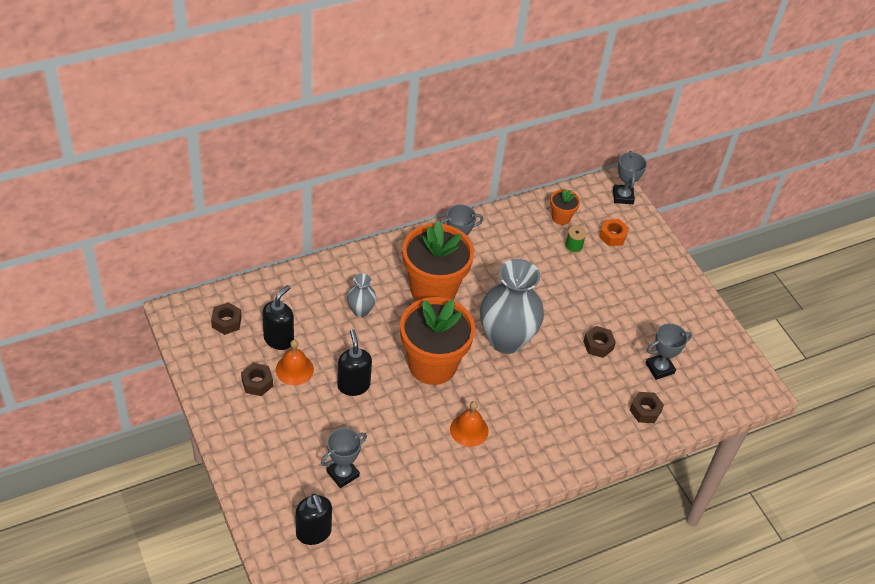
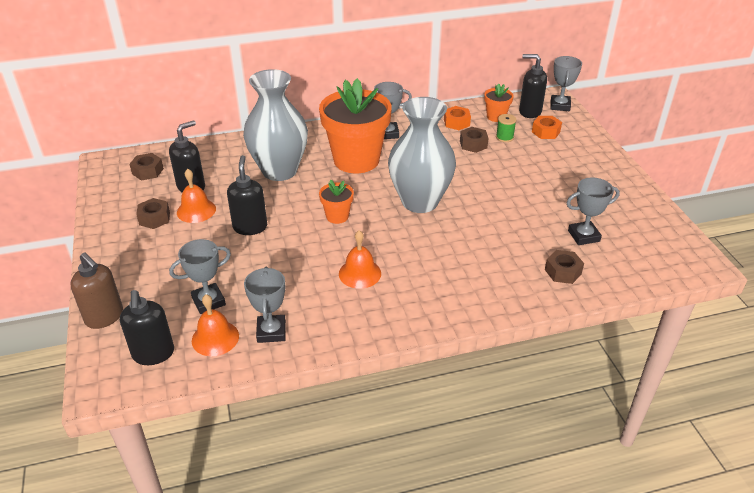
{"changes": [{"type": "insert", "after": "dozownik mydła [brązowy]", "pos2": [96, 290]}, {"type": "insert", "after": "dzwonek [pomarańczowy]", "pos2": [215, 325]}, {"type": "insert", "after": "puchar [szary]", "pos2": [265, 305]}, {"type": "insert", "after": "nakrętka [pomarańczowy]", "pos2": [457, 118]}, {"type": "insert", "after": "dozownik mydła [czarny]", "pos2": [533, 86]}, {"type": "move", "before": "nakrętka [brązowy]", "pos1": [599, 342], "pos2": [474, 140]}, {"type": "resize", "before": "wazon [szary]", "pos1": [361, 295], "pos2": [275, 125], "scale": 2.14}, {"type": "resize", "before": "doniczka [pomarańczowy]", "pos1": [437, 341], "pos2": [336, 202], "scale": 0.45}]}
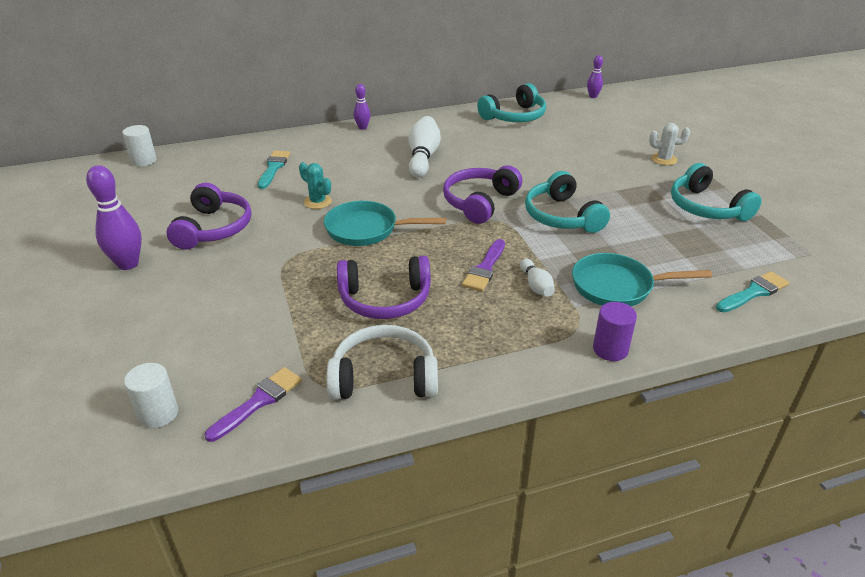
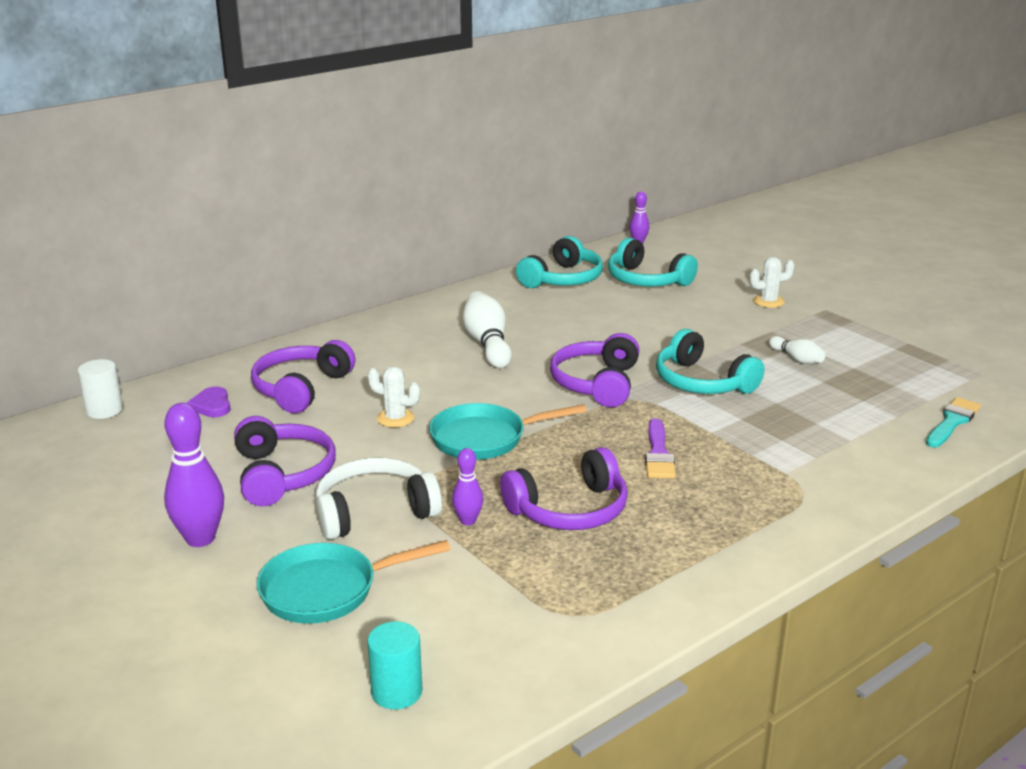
{"changes": [{"type": "delete", "before": "pędzel [fioletowy]", "pos1": [253, 404]}, {"type": "delete", "before": "walec [fioletowy]", "pos1": [615, 331]}, {"type": "insert", "after": "serce [fioletowy]", "pos2": [209, 401]}, {"type": "move", "before": "słuchawki [biały]", "pos1": [382, 362], "pos2": [378, 499]}, {"type": "move", "before": "kręgiel [fioletowy]", "pos1": [362, 107], "pos2": [467, 486]}, {"type": "move", "before": "kręgiel [biały]", "pos1": [537, 278], "pos2": [797, 350]}, {"type": "move", "before": "patelnia [turkusowy]", "pos1": [642, 279], "pos2": [353, 582]}, {"type": "move", "before": "słuchawki [turkusowy]", "pos1": [716, 192], "pos2": [653, 262]}, {"type": "replace", "before": "pędzel [turkusowy]", "after": "słuchawki [fioletowy]", "pos1": [274, 170], "pos2": [303, 376]}, {"type": "recolor", "before": "walec [biały]", "after": "walec [turkusowy]", "pos1": [151, 395], "pos2": [394, 665]}, {"type": "recolor", "before": "kaktus [turkusowy]", "after": "kaktus [biały]", "pos1": [315, 185], "pos2": [394, 397]}]}
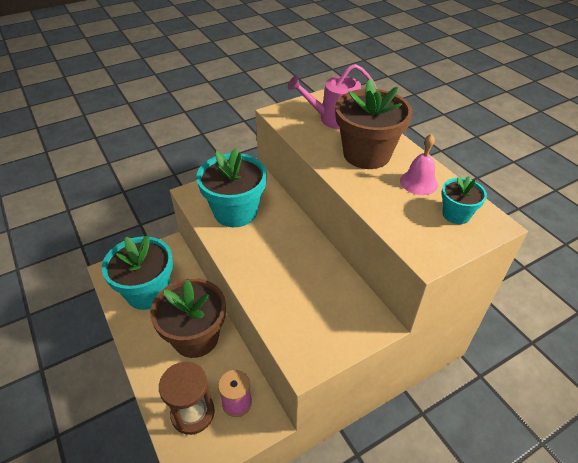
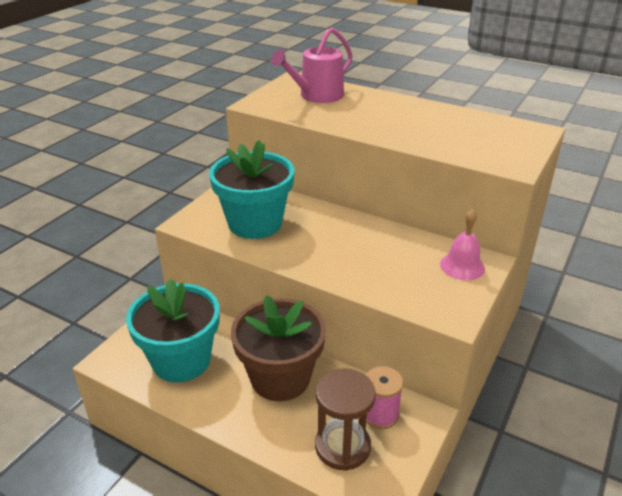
{"changes": [{"type": "delete", "before": "doniczka [brązowy]", "pos1": [374, 123]}, {"type": "delete", "before": "doniczka [turkusowy]", "pos1": [464, 200]}, {"type": "move", "before": "dzwonek [różowy]", "pos1": [419, 164], "pos2": [462, 244]}]}
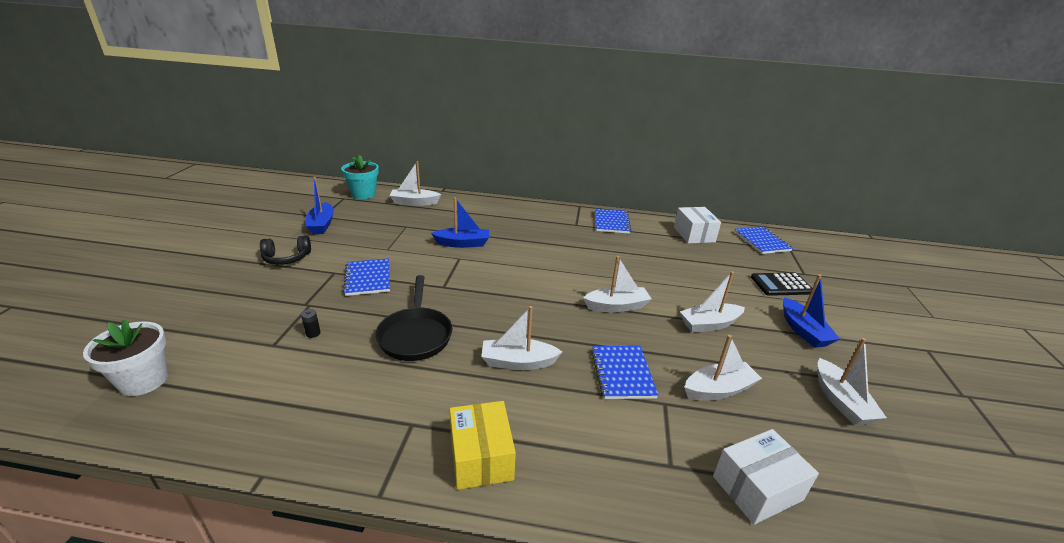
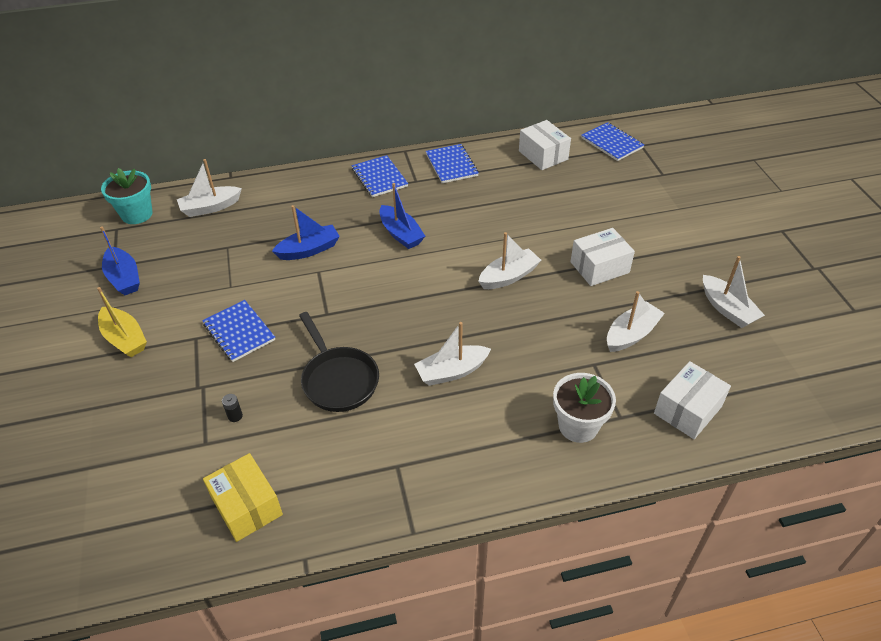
{"changes": [{"type": "delete", "before": "kalkulator [czarny]", "pos1": [781, 284]}, {"type": "move", "before": "doniczka [biały]", "pos1": [126, 357], "pos2": [584, 408]}, {"type": "move", "before": "pudełko [żółty]", "pos1": [483, 445], "pos2": [243, 497]}, {"type": "move", "before": "zeszyt [niebieski]", "pos1": [624, 372], "pos2": [380, 176]}, {"type": "move", "before": "łódka [niebieski]", "pos1": [811, 311], "pos2": [402, 216]}, {"type": "replace", "before": "słuchawki [czarny]", "after": "łódka [żółty]", "pos1": [285, 250], "pos2": [122, 322]}, {"type": "replace", "before": "łódka [biały]", "after": "pudełko [biały]", "pos1": [712, 302], "pos2": [602, 257]}]}
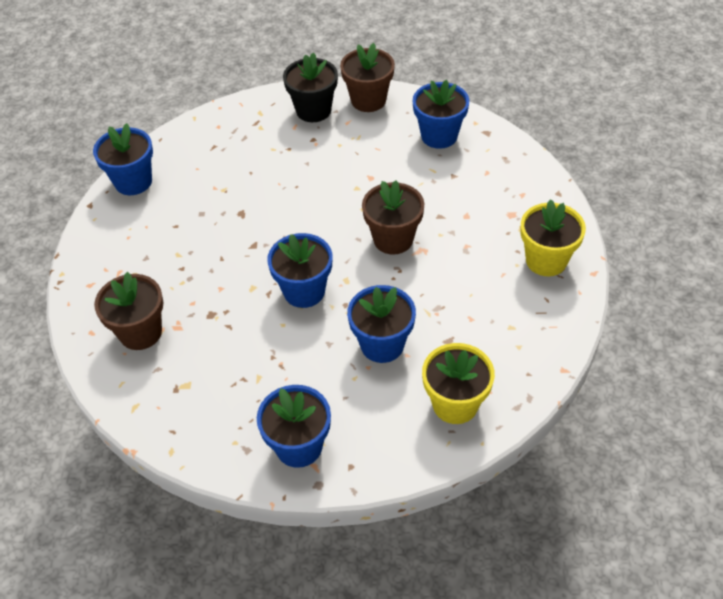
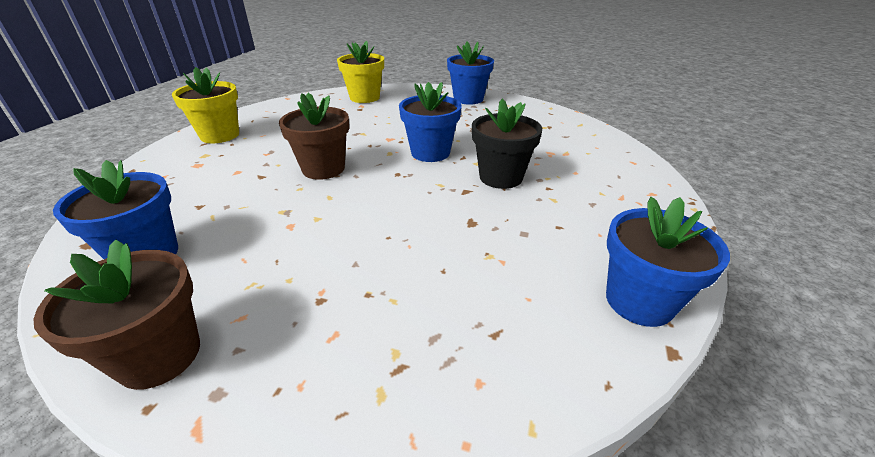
{"changes": [{"type": "delete", "before": "doniczka [brązowy]", "pos1": [128, 311]}, {"type": "delete", "before": "doniczka [niebieski]", "pos1": [381, 324]}, {"type": "move", "before": "doniczka [czarny]", "pos1": [310, 87], "pos2": [507, 144]}]}
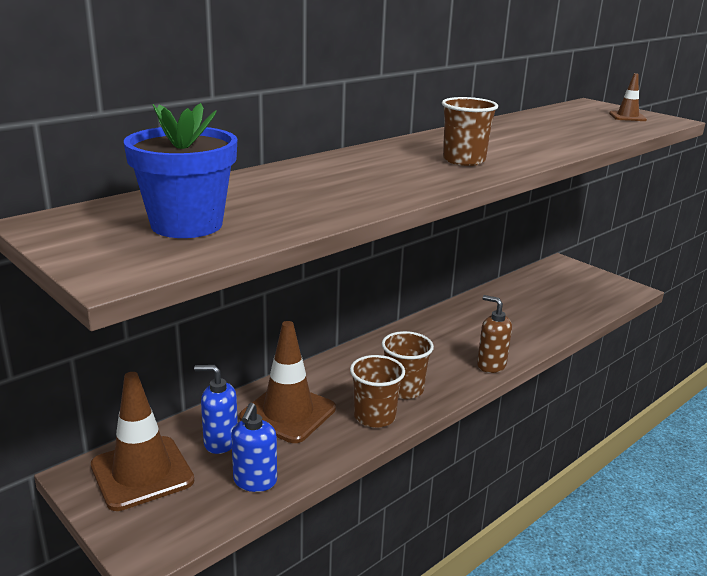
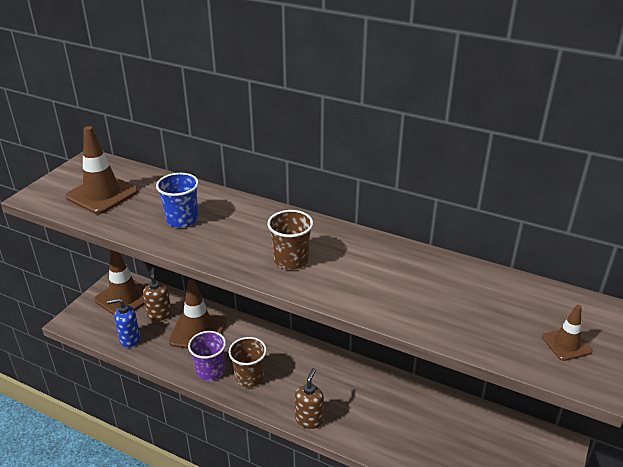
{"changes": [{"type": "insert", "after": "szklanka [niebieski]", "pos2": [177, 200]}, {"type": "replace", "before": "doniczka [niebieski]", "after": "pachołek [brązowy]", "pos1": [180, 170], "pos2": [101, 170]}, {"type": "recolor", "before": "dozownik mydła [niebieski]", "after": "dozownik mydła [brązowy]", "pos1": [216, 409], "pos2": [157, 294]}, {"type": "recolor", "before": "szklanka [brązowy]", "after": "szklanka [fioletowy]", "pos1": [377, 391], "pos2": [207, 356]}]}
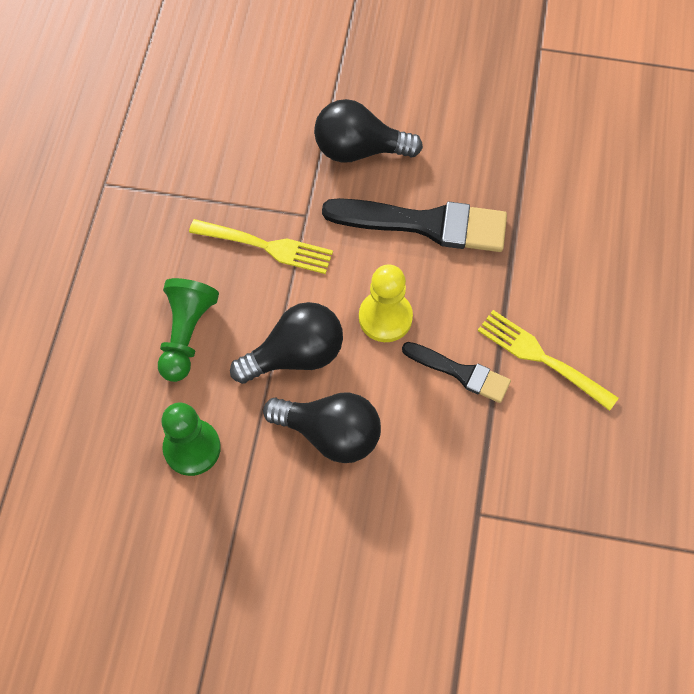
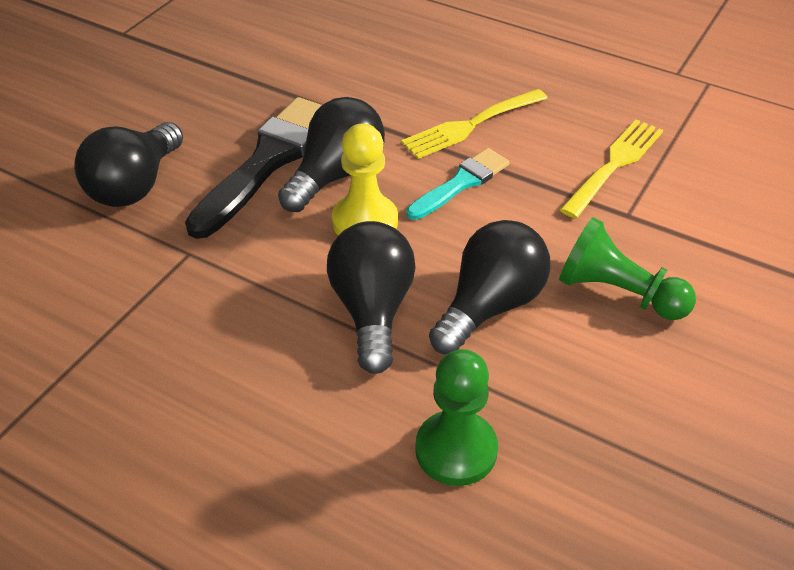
{"changes": [{"type": "insert", "after": "żarówka [czarny]", "pos2": [331, 154]}, {"type": "move", "before": "pionek [zielony]", "pos1": [188, 330], "pos2": [627, 268]}, {"type": "move", "before": "widelec [żółty]", "pos1": [261, 246], "pos2": [611, 169]}, {"type": "recolor", "before": "pędzel [czarny]", "after": "pędzel [turkusowy]", "pos1": [456, 372], "pos2": [458, 184]}]}
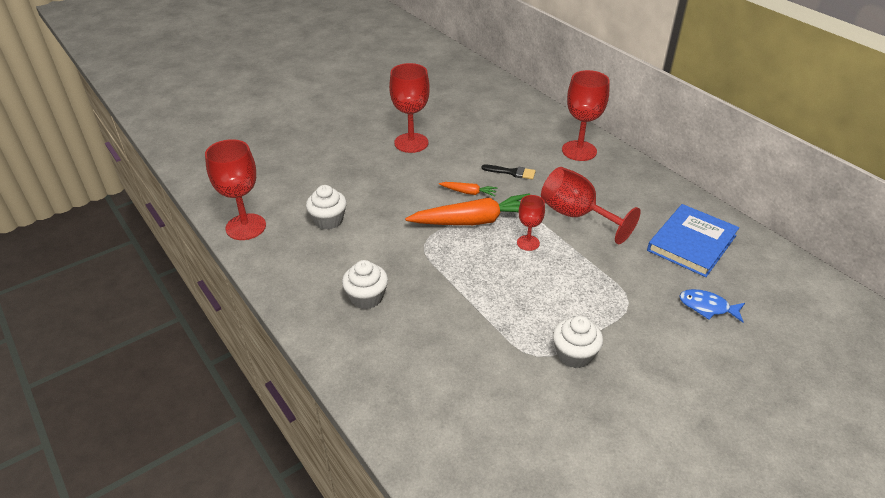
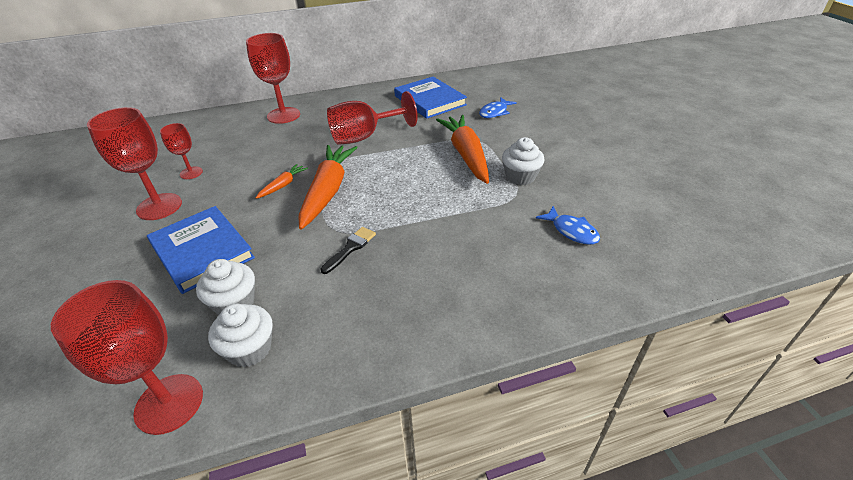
{"changes": [{"type": "insert", "after": "książka [niebieski]", "pos2": [201, 250]}, {"type": "insert", "after": "marchewka [pomarańczowy]", "pos2": [462, 149]}, {"type": "insert", "after": "ryba [niebieski]", "pos2": [568, 225]}, {"type": "move", "before": "muffinka [biały]", "pos1": [365, 284], "pos2": [240, 335]}, {"type": "move", "before": "pędzel [czarny]", "pos1": [508, 172], "pos2": [348, 250]}, {"type": "move", "before": "kielich [czerwony]", "pos1": [531, 223], "pos2": [181, 151]}]}
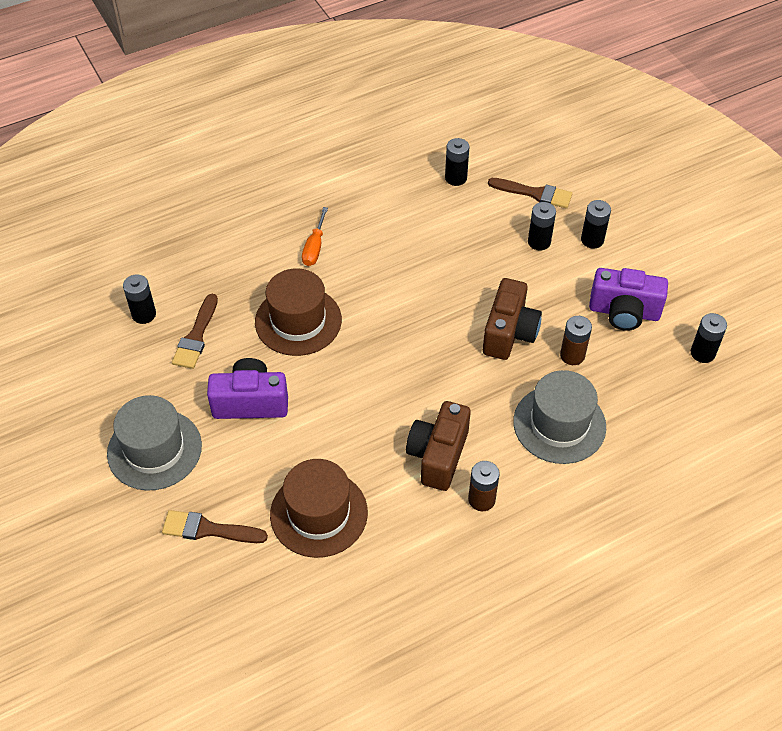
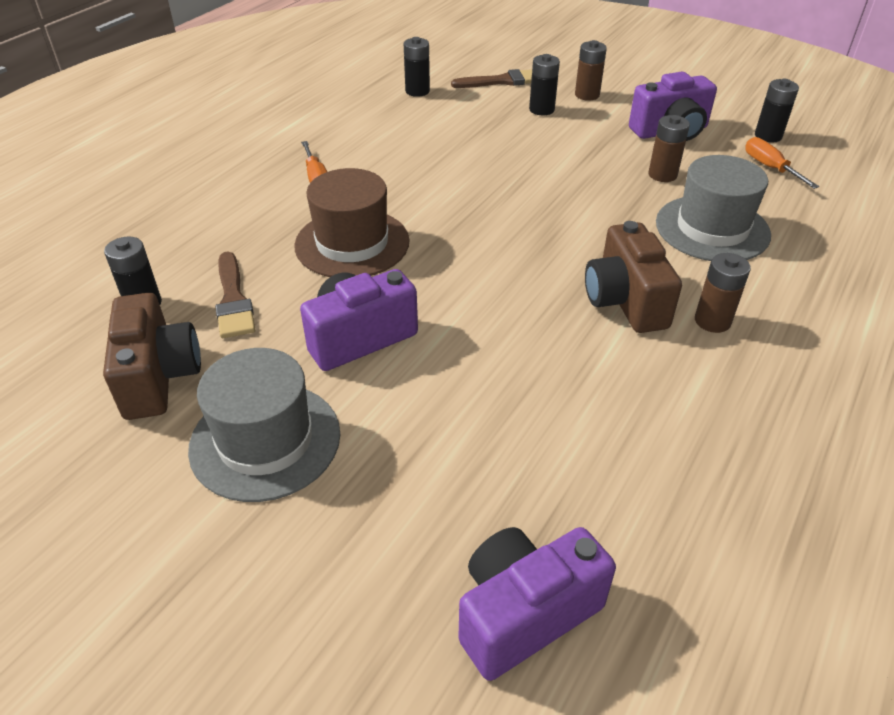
{"changes": [{"type": "delete", "before": "pędzel [brązowy]", "pos1": [215, 526]}, {"type": "delete", "before": "kapelusz [brązowy]", "pos1": [319, 508]}, {"type": "insert", "after": "aparat fotograficzny [fioletowy]", "pos2": [537, 604]}, {"type": "insert", "after": "śrubokręt [pomarańczowy]", "pos2": [782, 163]}, {"type": "move", "before": "aparat fotograficzny [brązowy]", "pos1": [512, 319], "pos2": [152, 356]}, {"type": "recolor", "before": "bateria [czarny]", "after": "bateria [brązowy]", "pos1": [596, 224], "pos2": [591, 70]}]}
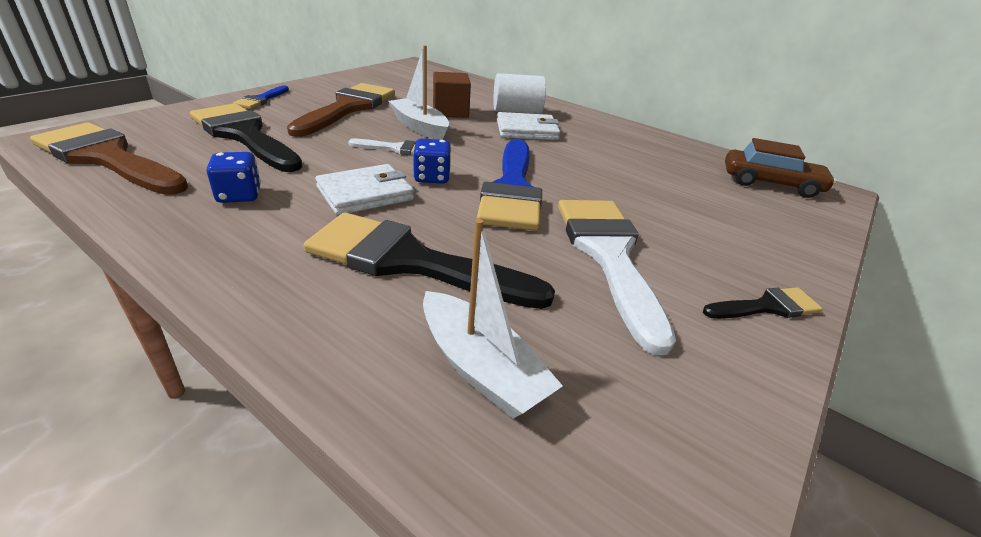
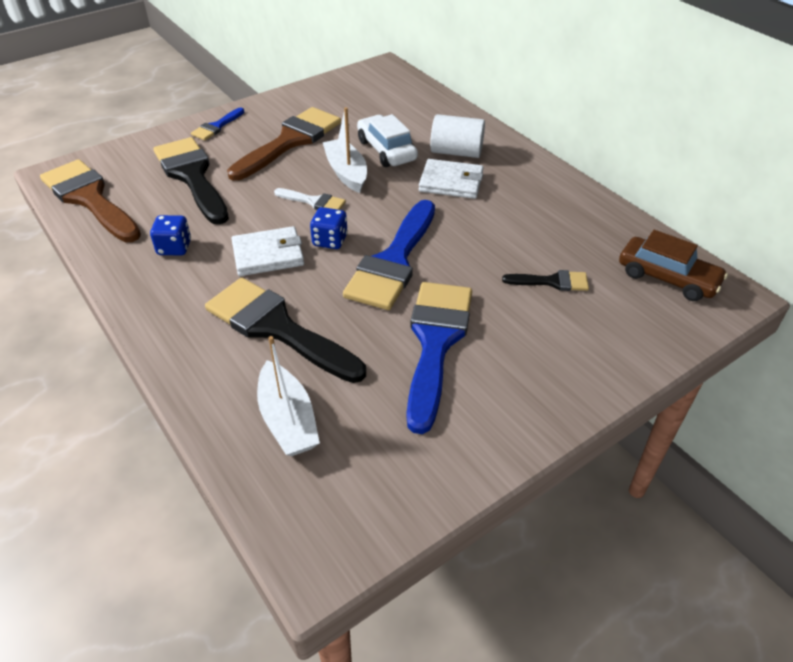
{"changes": [{"type": "move", "before": "pędzel [czarny]", "pos1": [763, 303], "pos2": [545, 280]}, {"type": "replace", "before": "sześcian [brązowy]", "after": "samochód [biały]", "pos1": [452, 95], "pos2": [387, 140]}, {"type": "recolor", "before": "pędzel [biały]", "after": "pędzel [niebieski]", "pos1": [617, 277], "pos2": [439, 358]}]}
